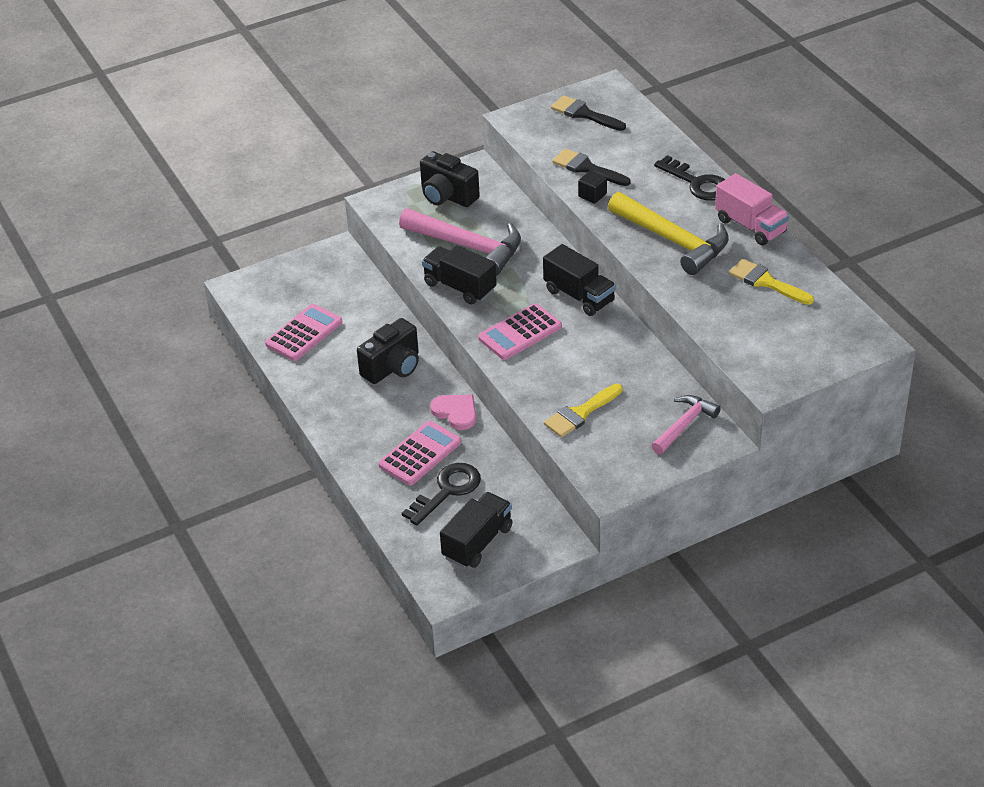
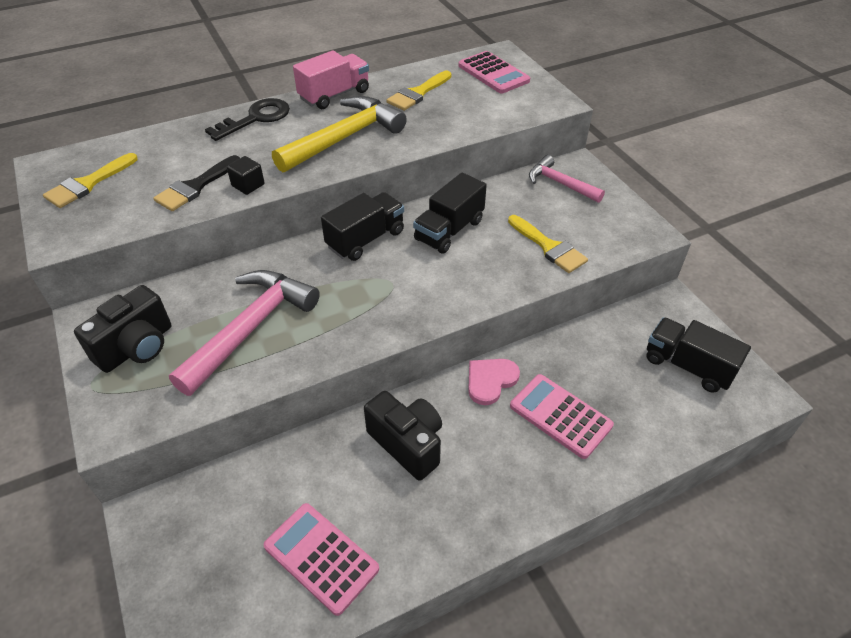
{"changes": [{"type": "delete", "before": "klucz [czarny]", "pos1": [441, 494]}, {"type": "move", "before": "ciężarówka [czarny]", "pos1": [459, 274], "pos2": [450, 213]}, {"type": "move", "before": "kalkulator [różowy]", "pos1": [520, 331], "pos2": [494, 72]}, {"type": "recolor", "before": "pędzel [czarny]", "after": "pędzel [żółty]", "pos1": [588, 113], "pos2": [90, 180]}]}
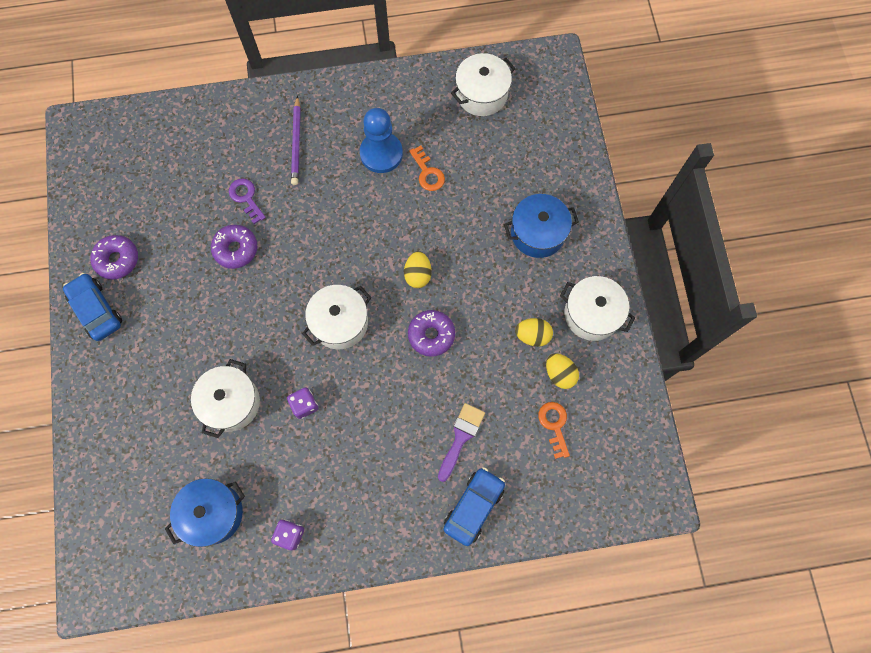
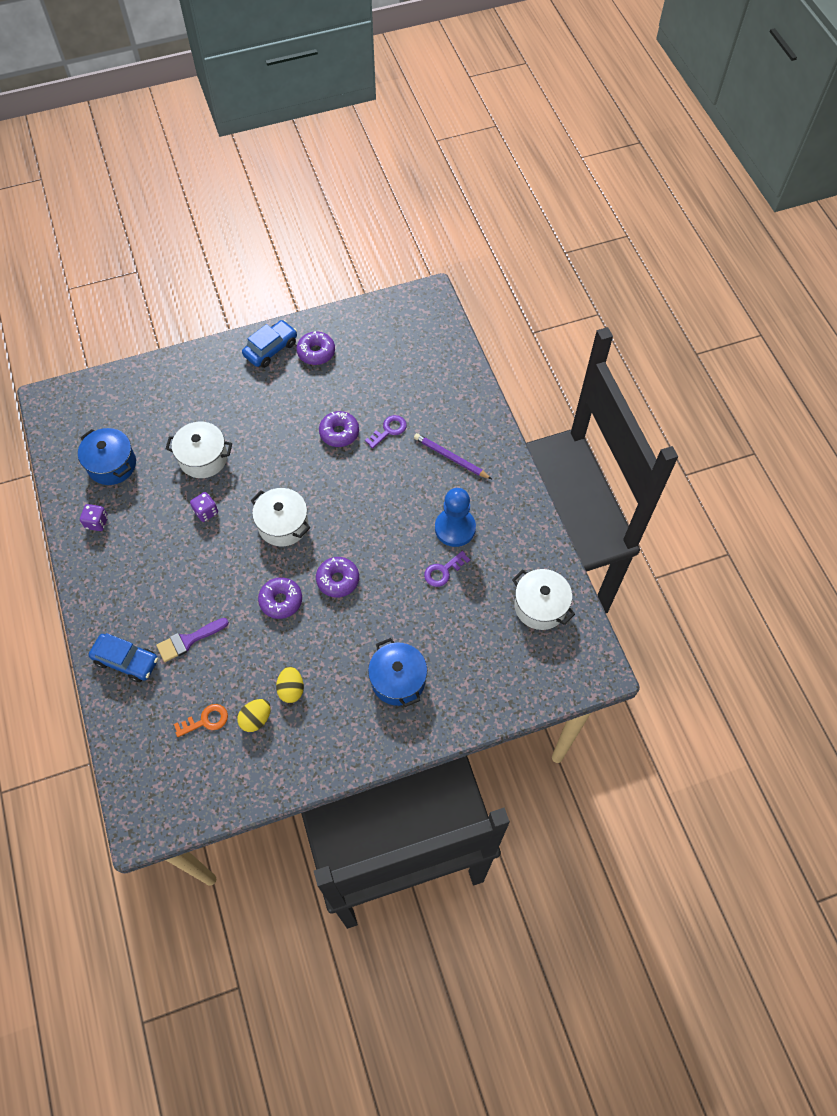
{"changes": [{"type": "delete", "before": "garnek [biały]", "pos1": [597, 308]}, {"type": "replace", "before": "jajko [żółty]", "after": "donut [fioletowy]", "pos1": [418, 269], "pos2": [337, 577]}, {"type": "recolor", "before": "klucz [pomarańczowy]", "after": "klucz [fioletowy]", "pos1": [427, 168], "pos2": [447, 569]}, {"type": "rotate", "before": "ołówek [fioletowy]", "pos1": [296, 140], "pos2": [453, 456], "turn": 45}, {"type": "rotate", "before": "pędzel [fioletowy]", "pos1": [461, 442], "pos2": [192, 640], "turn": 135}]}
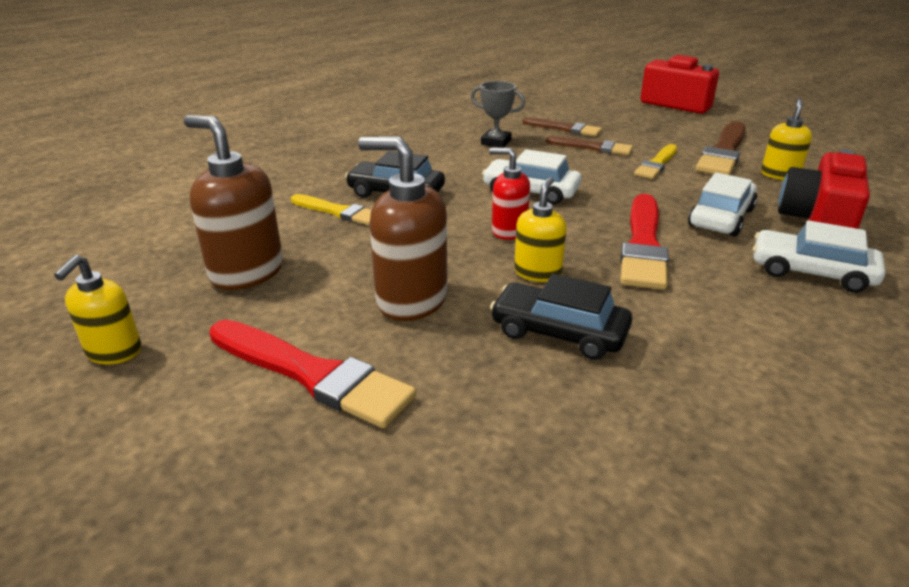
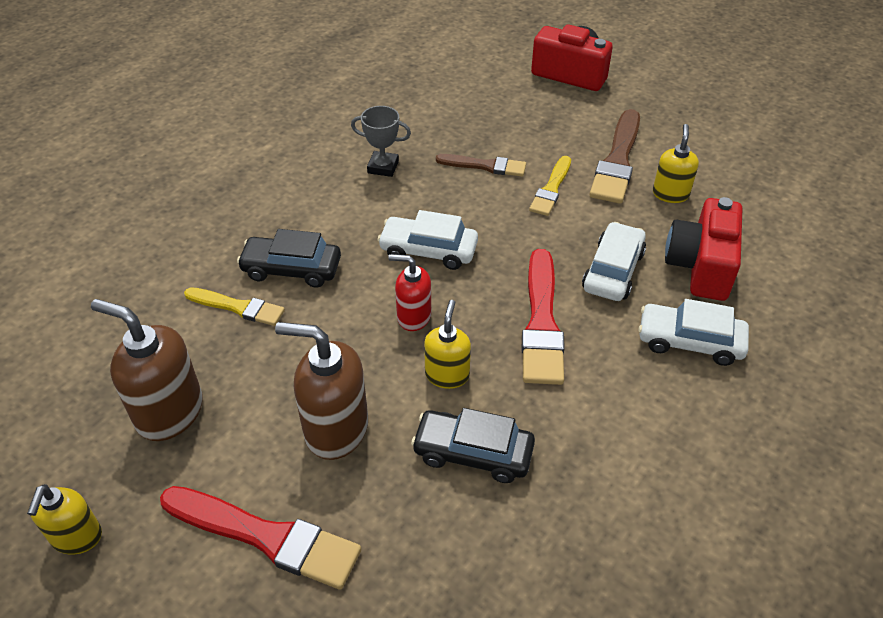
{"changes": [{"type": "delete", "before": "pędzel [brązowy]", "pos1": [562, 126]}]}
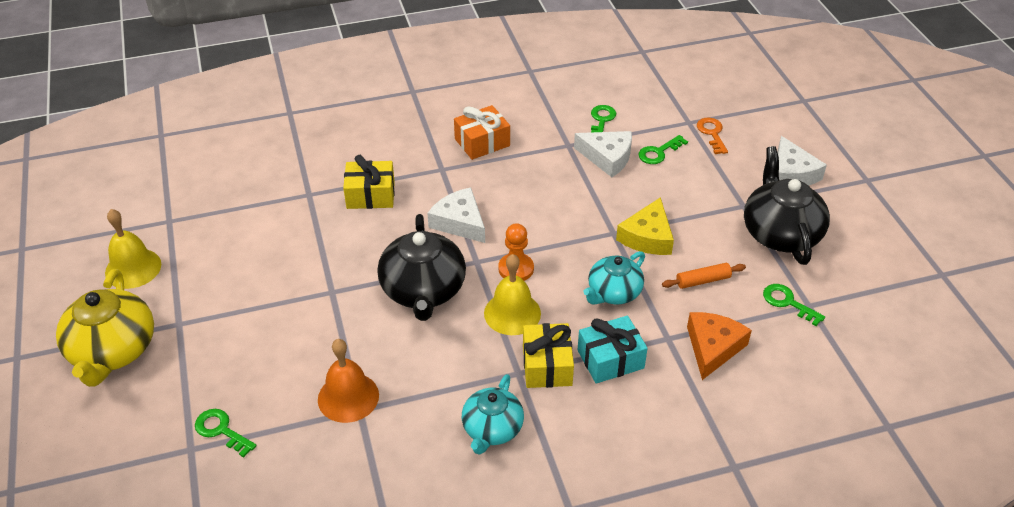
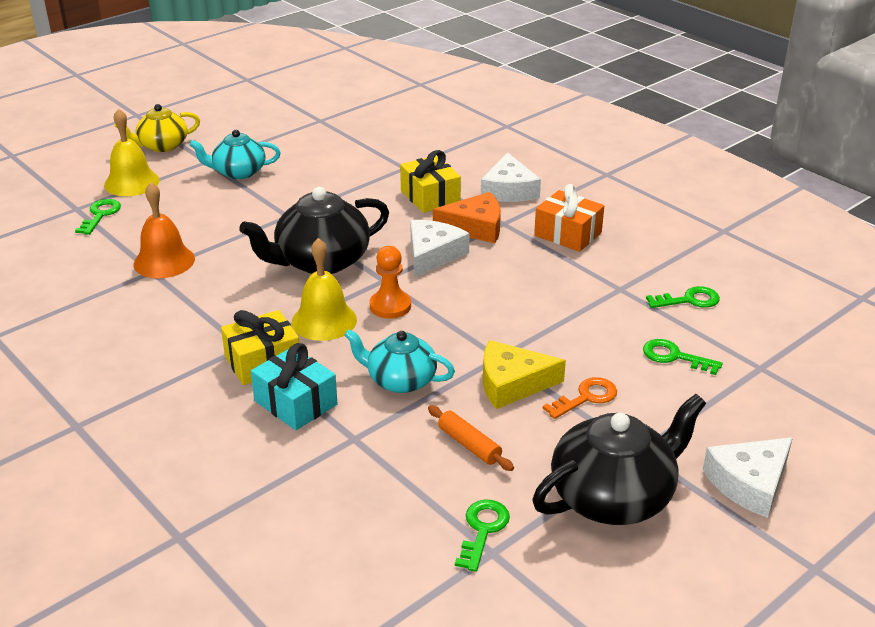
{"changes": [{"type": "move", "before": "dzwonek [żółty]", "pos1": [133, 249], "pos2": [132, 152]}, {"type": "move", "before": "imbryk [turkusowy]", "pos1": [493, 414], "pos2": [235, 154]}, {"type": "move", "before": "ser [biały]", "pos1": [603, 154], "pos2": [511, 177]}, {"type": "move", "before": "ser [pomarańczowy]", "pos1": [719, 346], "pos2": [467, 217]}, {"type": "move", "before": "klucz [pomarańczowy]", "pos1": [712, 136], "pos2": [580, 398]}, {"type": "resize", "before": "imbryk [żółty]", "pos1": [105, 328], "pos2": [157, 128], "scale": 0.63}]}
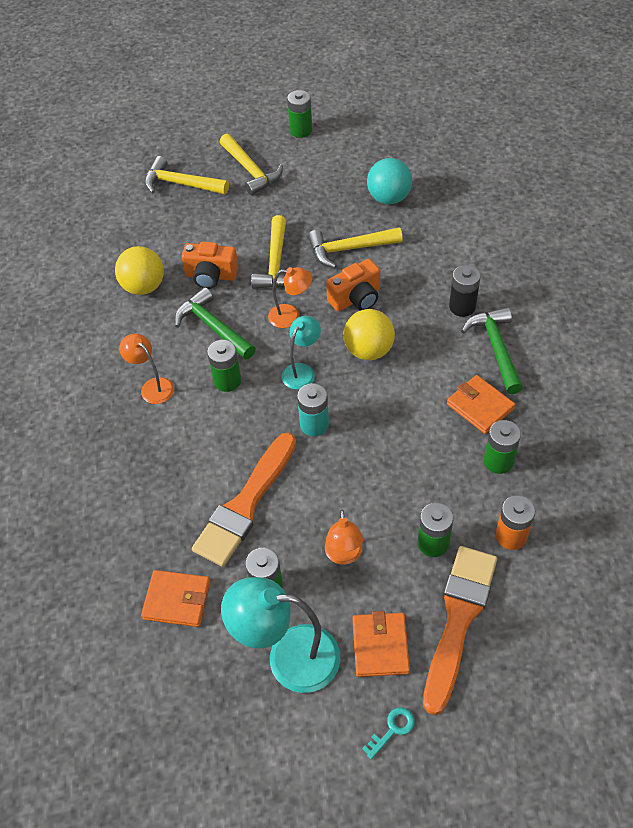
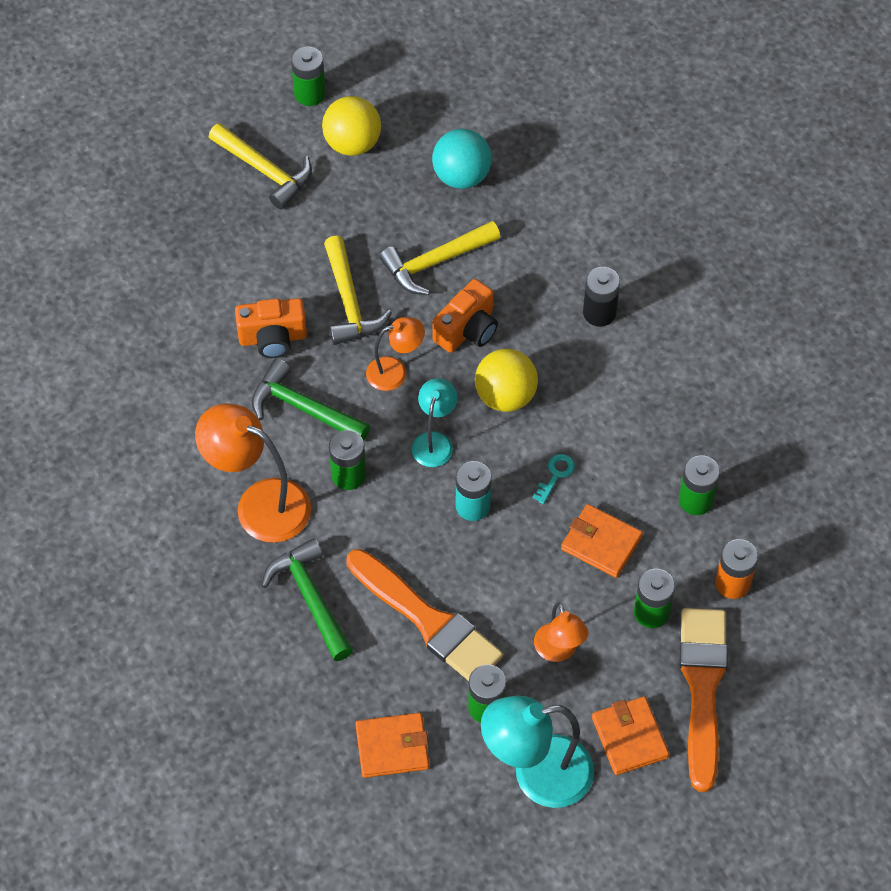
{"changes": [{"type": "delete", "before": "młotek [żółty]", "pos1": [187, 175]}, {"type": "move", "before": "piłka [żółty]", "pos1": [139, 270], "pos2": [351, 126]}, {"type": "move", "before": "klucz [turkusowy]", "pos1": [388, 733], "pos2": [553, 479]}, {"type": "move", "before": "portfel [pomarańczowy]", "pos1": [481, 404], "pos2": [602, 541]}, {"type": "move", "before": "młotek [zielony]", "pos1": [492, 350], "pos2": [307, 599]}, {"type": "rotate", "before": "pędzel [pomarańczowy]", "pos1": [244, 500], "pos2": [424, 615], "turn": -60}, {"type": "resize", "before": "lampka [pomarańczowy]", "pos1": [146, 369], "pos2": [253, 473], "scale": 1.76}]}
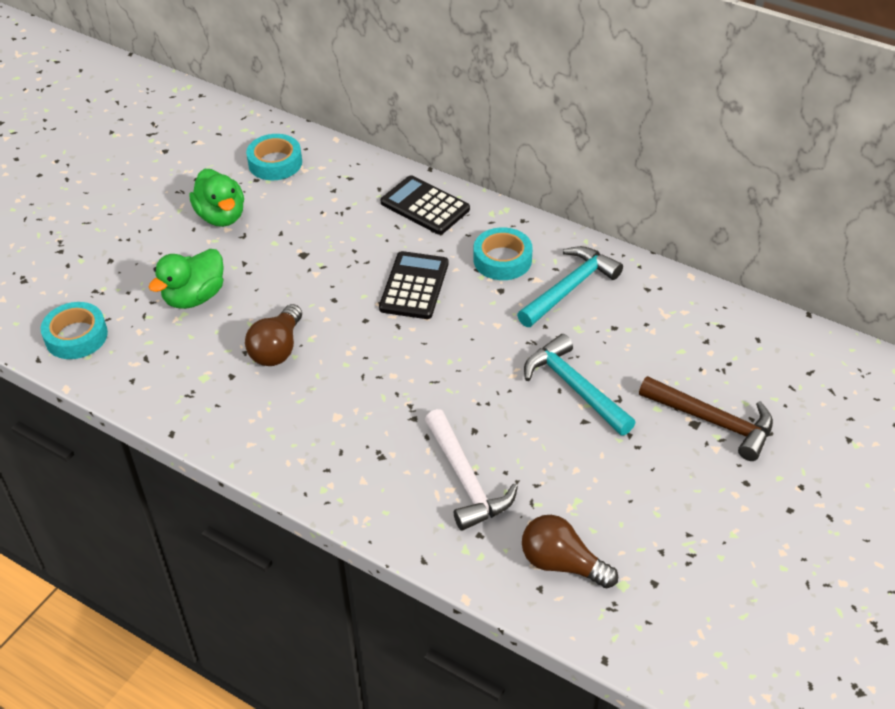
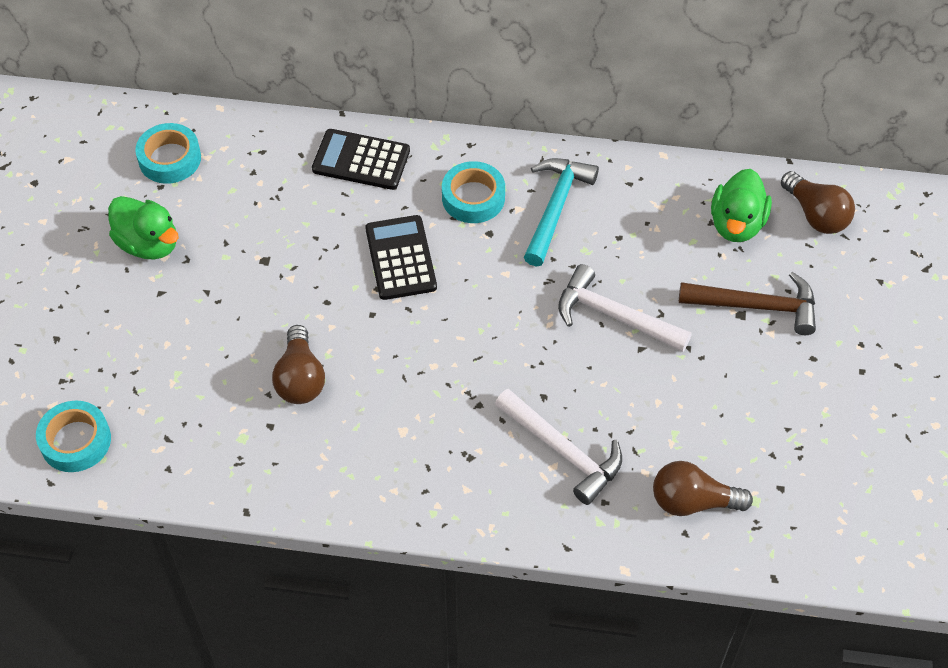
{"changes": [{"type": "insert", "after": "żarówka [brązowy]", "pos2": [818, 202]}, {"type": "move", "before": "kaczka [zielony]", "pos1": [186, 279], "pos2": [741, 205]}, {"type": "recolor", "before": "młotek [turkusowy]", "after": "młotek [biały]", "pos1": [580, 385], "pos2": [625, 308]}]}
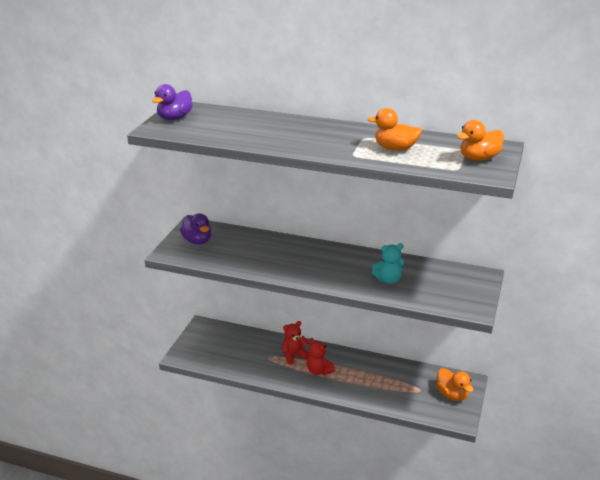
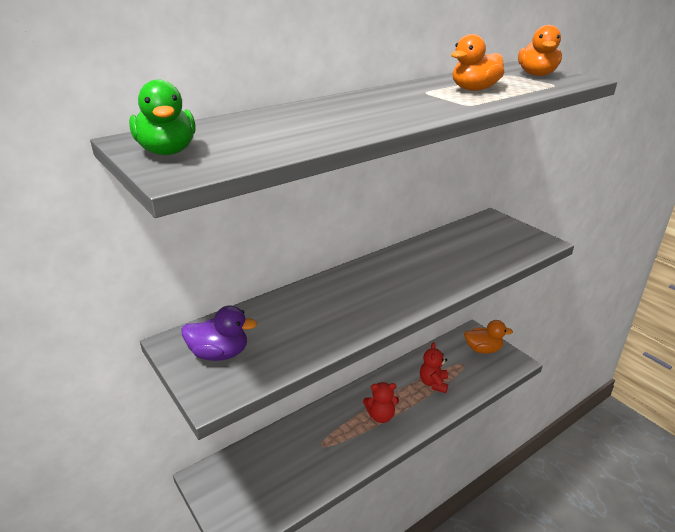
{"changes": [{"type": "delete", "before": "miś [turkusowy]", "pos1": [388, 263]}, {"type": "move", "before": "miś [czerwony]", "pos1": [295, 343], "pos2": [434, 367]}, {"type": "recolor", "before": "kaczka [fioletowy]", "after": "kaczka [zielony]", "pos1": [172, 102], "pos2": [162, 117]}]}
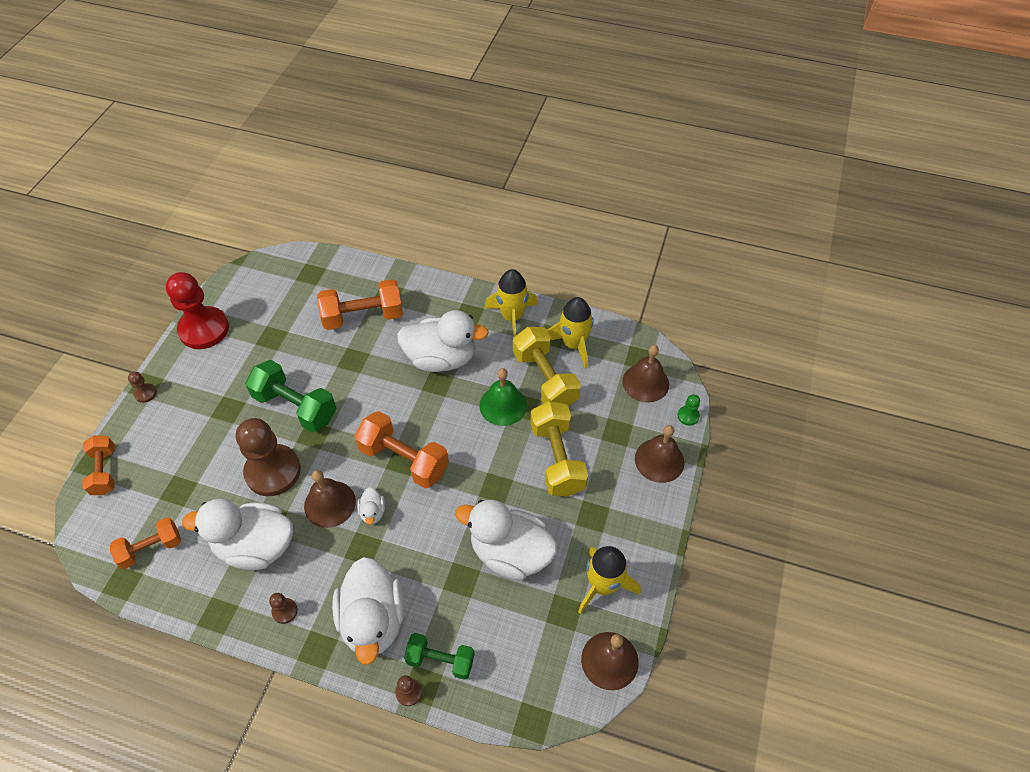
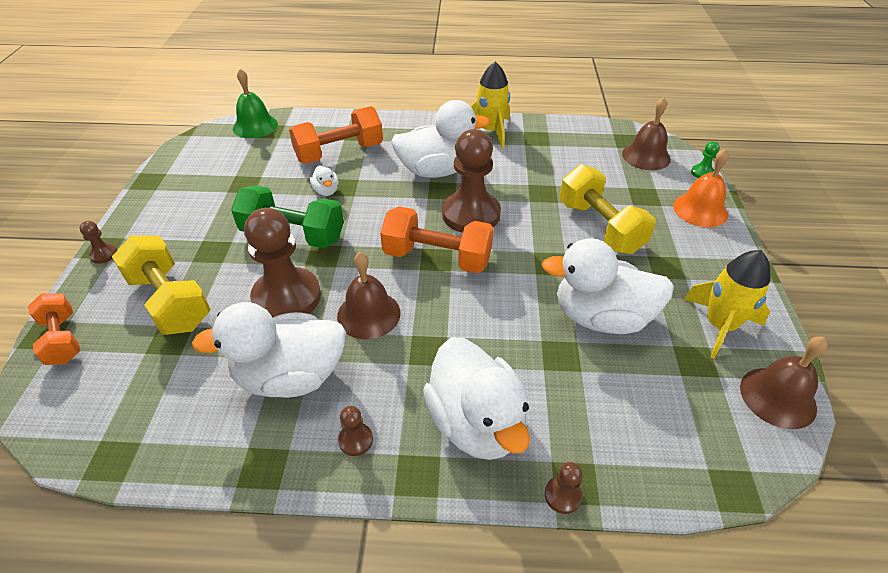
{"changes": [{"type": "delete", "before": "hantel [pomarańczowy]", "pos1": [145, 543]}, {"type": "delete", "before": "pionek [czerwony]", "pos1": [197, 310]}, {"type": "delete", "before": "hantel [zielony]", "pos1": [439, 656]}, {"type": "delete", "before": "rakieta [żółty]", "pos1": [570, 333]}, {"type": "insert", "after": "pionek [brązowy]", "pos2": [471, 181]}, {"type": "move", "before": "kaczka [biały]", "pos1": [371, 506], "pos2": [324, 181]}, {"type": "move", "before": "dzwonek [zielony]", "pos1": [503, 397], "pos2": [255, 103]}, {"type": "move", "before": "hantel [żółty]", "pos1": [547, 366], "pos2": [161, 285]}, {"type": "recolor", "before": "dzwonek [brązowy]", "after": "dzwonek [pomarańczowy]", "pos1": [659, 454], "pos2": [701, 188]}]}
